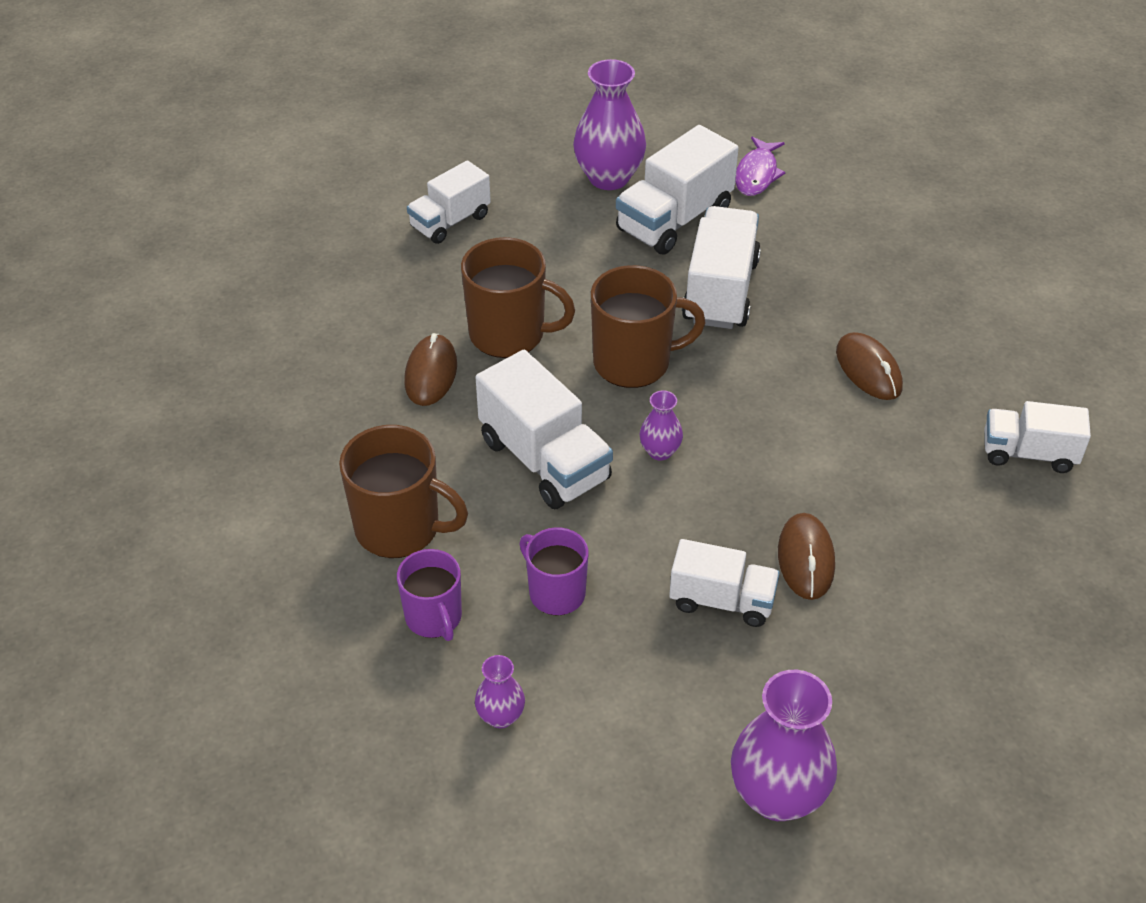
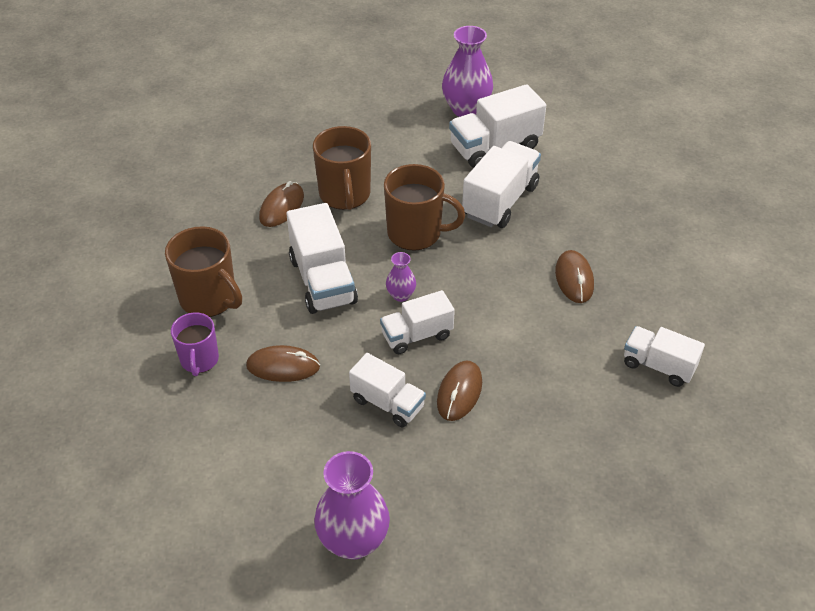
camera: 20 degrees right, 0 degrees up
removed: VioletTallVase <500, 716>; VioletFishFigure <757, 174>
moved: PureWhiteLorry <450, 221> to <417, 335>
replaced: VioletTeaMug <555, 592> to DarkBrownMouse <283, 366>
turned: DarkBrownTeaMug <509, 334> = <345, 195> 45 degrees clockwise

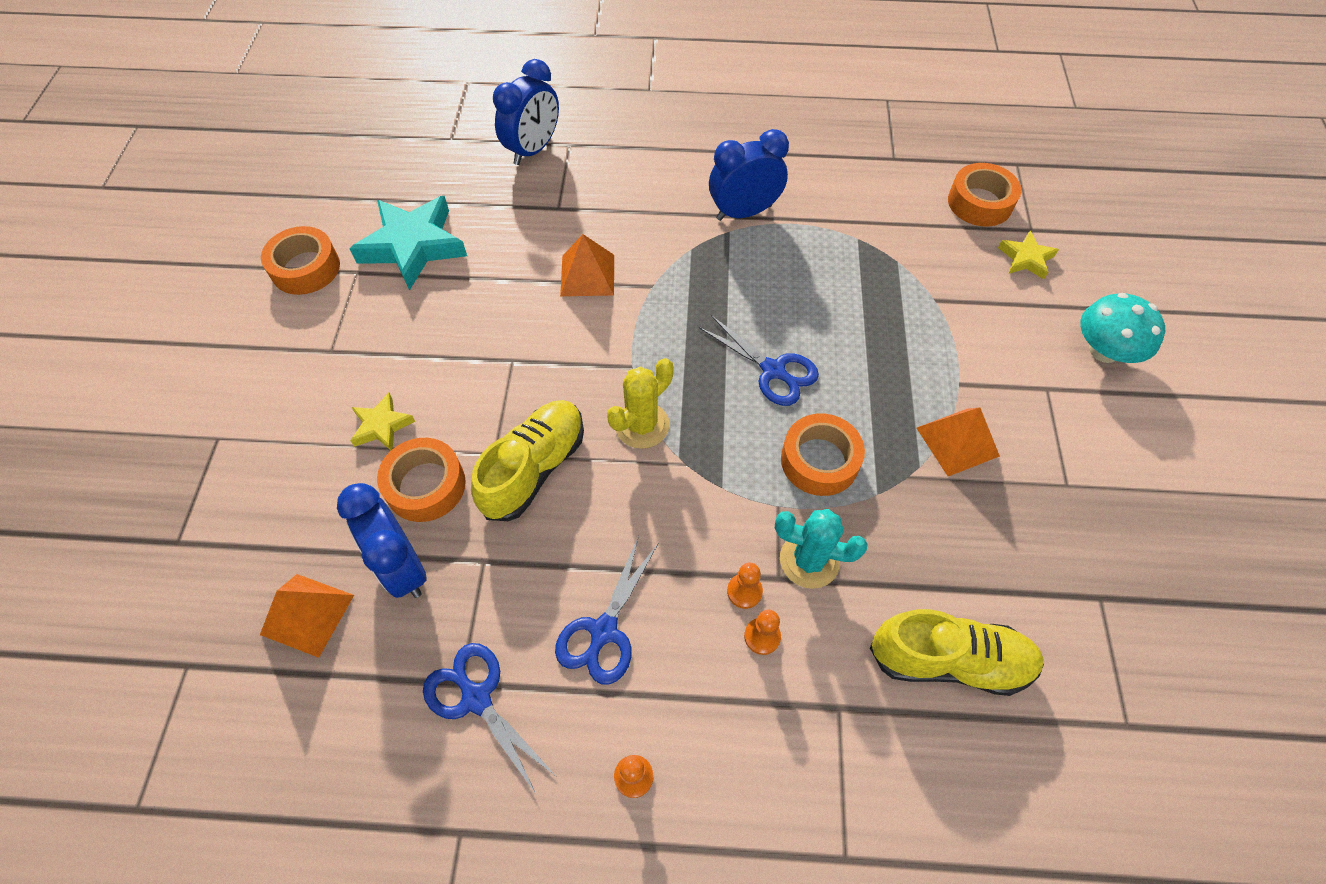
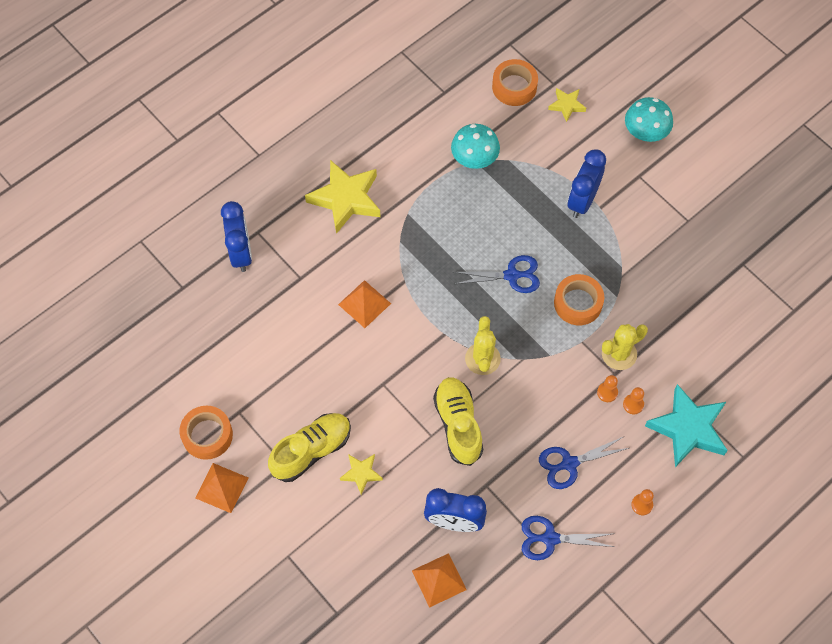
camera: 45 degrees left, 5 degrees up
removed: OrangeColouredTape <425, 485>
added: YellowStarShape <346, 199>; TealToadstool <474, 158>
moved: OrangeColouredPyramidShape <957, 441> to <222, 487>; YellowShoe <949, 660> to <311, 451>; BlueClock <744, 212> to <582, 201>; TealStarShape <413, 246> to <688, 428>
recoloured: TealPricklyPlant <809, 560> to YellowPricklyPlant <619, 354>
turned: BluePairOfScissors <603, 631> = <569, 463> 90 degrees clockwise

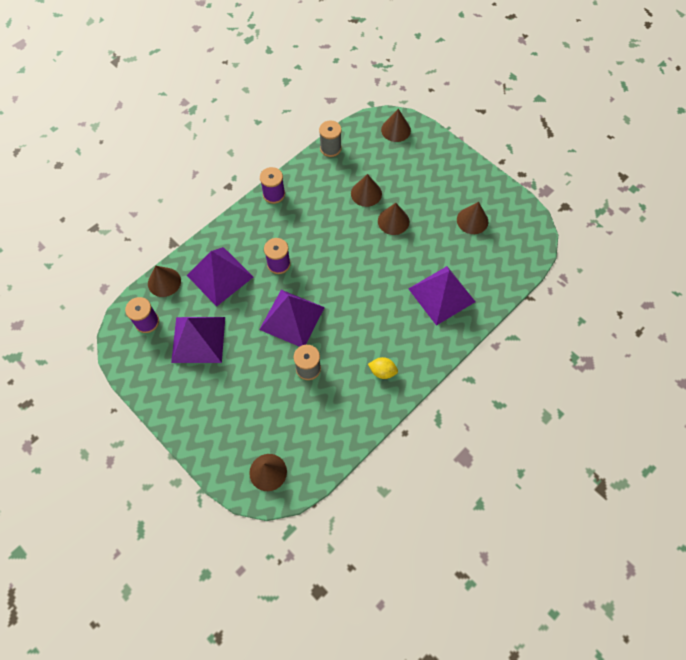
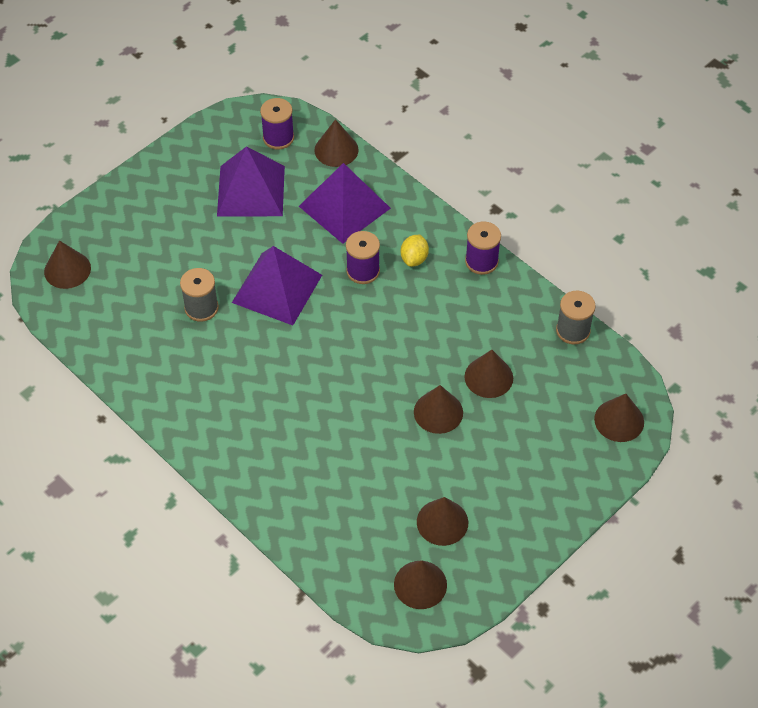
camera: 90 degrees right, 10 degrees down
removed: VioletPyramidShape <441, 295>
added: DarkBrownConeShape <420, 584>
moved: YellowToyLemon <382, 371> to <414, 258>

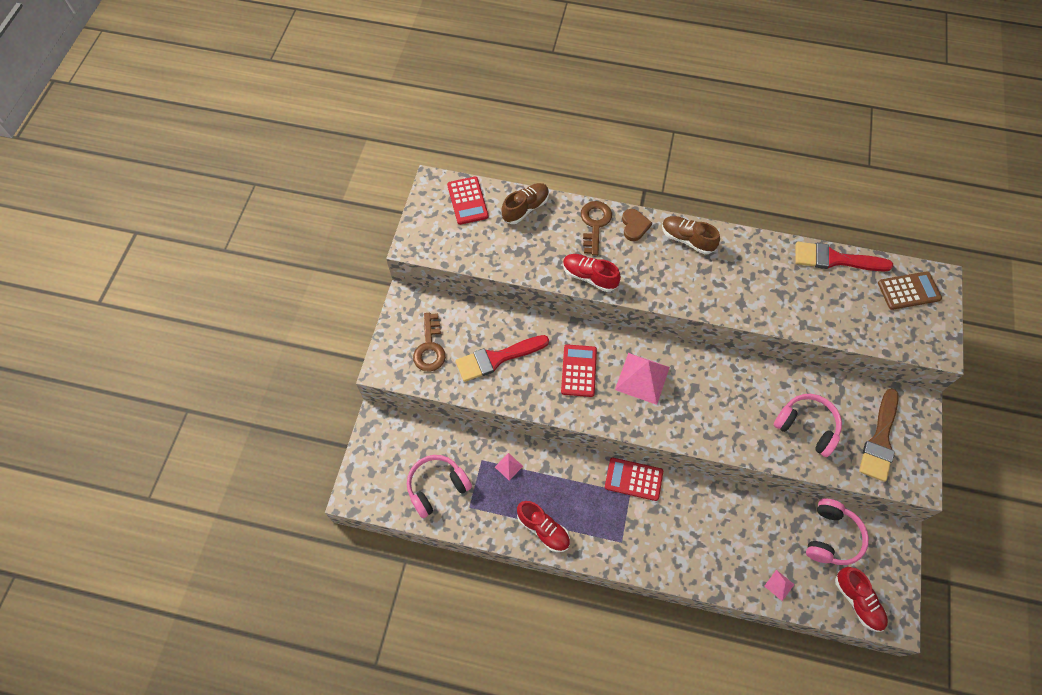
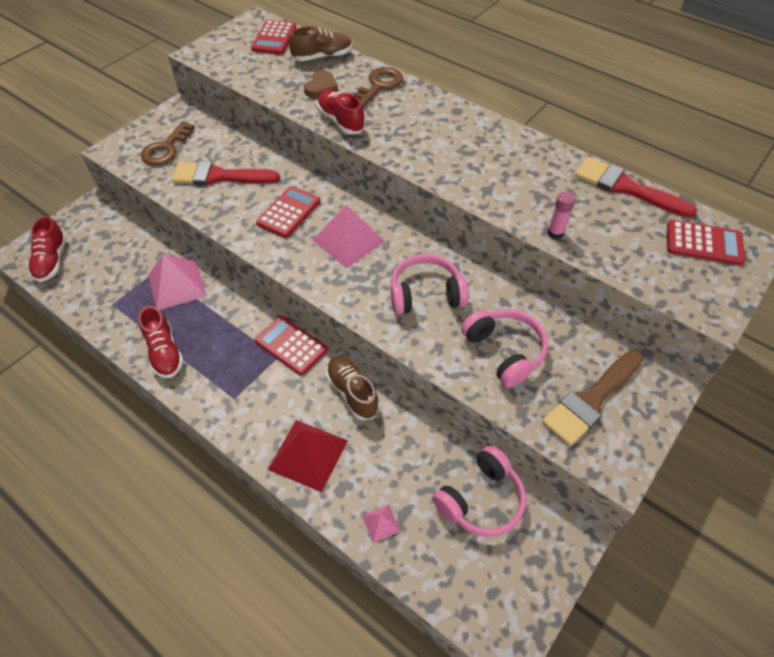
camera: 25 degrees right, 10 degrees down
added: CrimsonPyramidShape <308, 455>; RosePinkStickOfGlue <555, 233>
moved: CrimsonShoe <857, 601> to <52, 261>; DarkBrownLoveHeart <634, 226> to <321, 87>; DarkBrownShoe <687, 239> to <352, 392>; RosePinkHeadphones <437, 487> to <426, 294>
recoloured: DarkBrownCalculator <908, 291> to CrimsonCalculator <704, 243>
resized: RosePinkPyramidShape <508, 466> = <177, 285> x2.14

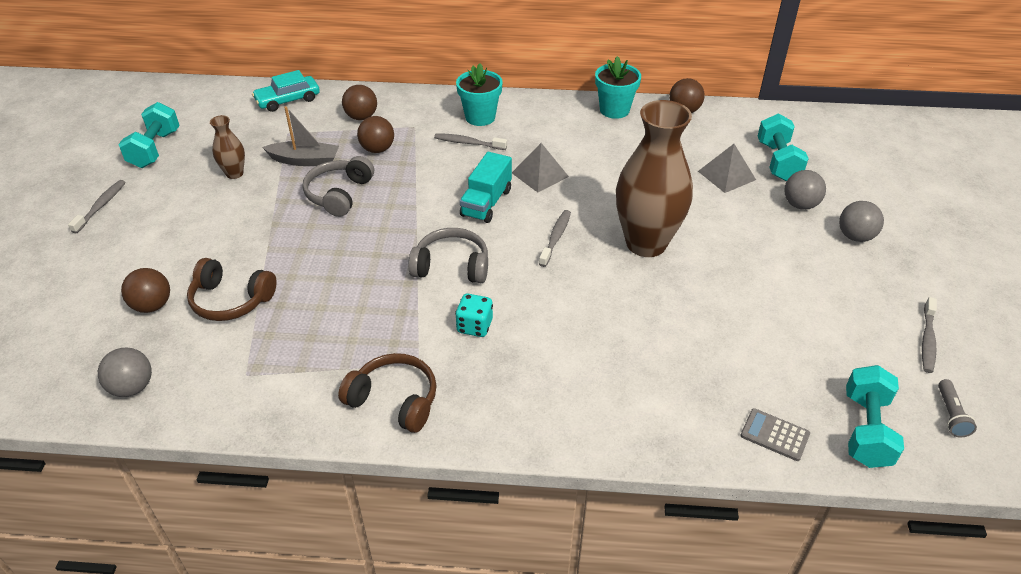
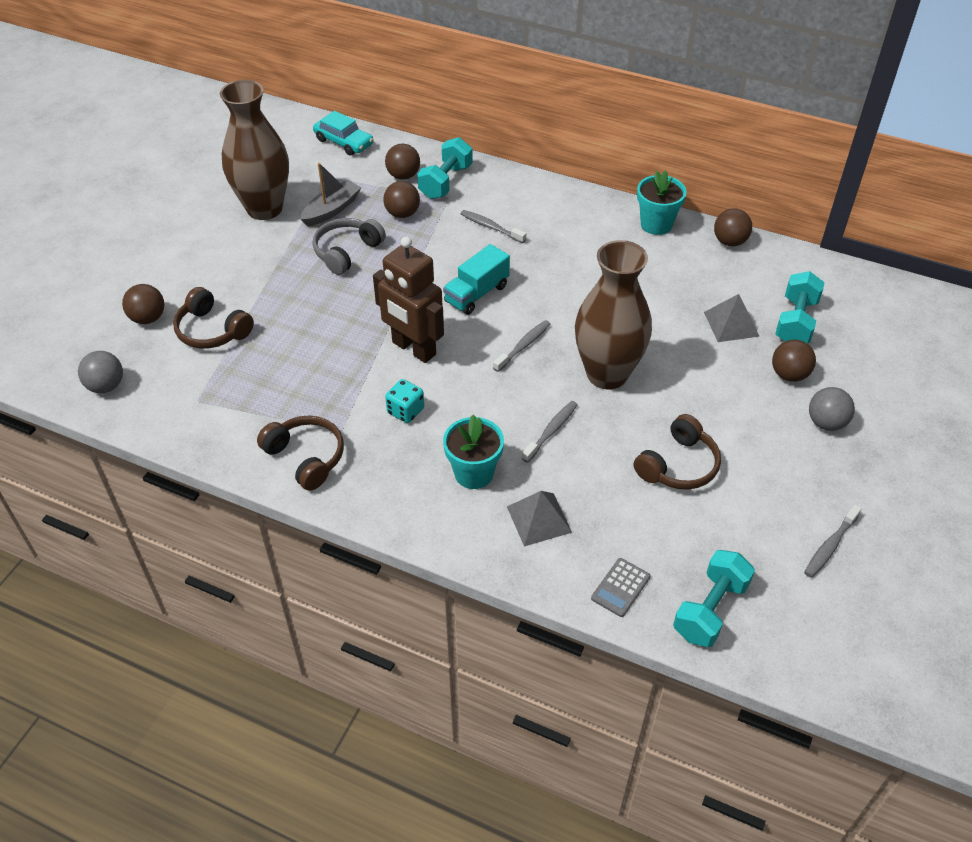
camera: 20 degrees right, 5 degrees up
removed: AshGreyPocketTorch <950, 414>
added: DarkBrownHeadphones <678, 465>
moved: TealHandWeight <155, 149> to <446, 182>; TealFlowerPot <480, 117> to <474, 473>; AshGreyPyramidShape <540, 174> to <539, 519>; AshGreyToothbrush <101, 206> to <551, 431>
replaced: AshGreyHeadphones <451, 266> to DarkBrownRobotFigure <413, 349>
recoloured: AshGreyBall <800, 205> to DarkBrownBall <789, 374>
turned: AshGreyBoat <305, 160> = <332, 210> 75 degrees counterclockwise; TealAutomobile <288, 100> = <344, 142> 135 degrees counterclockwise; AshGreyCalculator <774, 435> = <620, 587> 105 degrees counterclockwise
resized: DarkBrownTallVase <234, 174> = <264, 209> x2.21

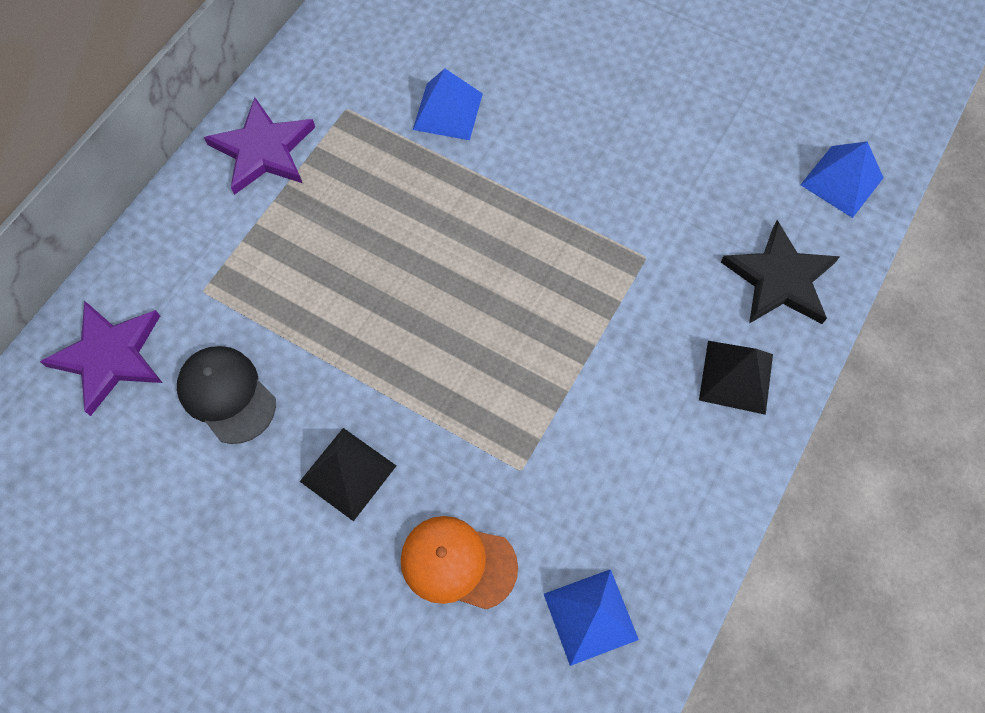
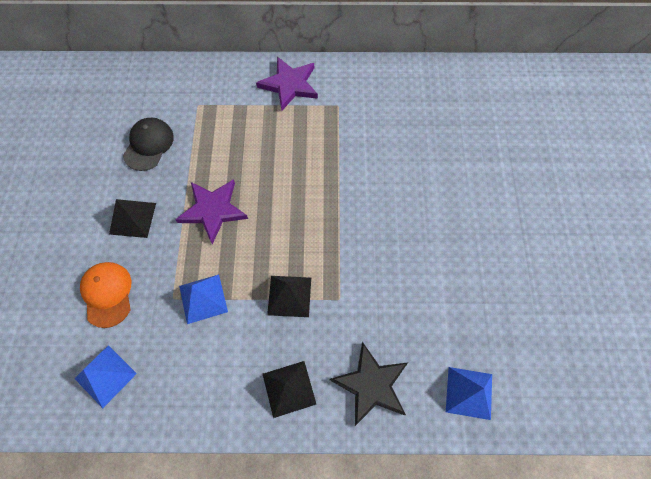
camera: 60 degrees right, 0 degrees up
added: EbonyPyramidShape <289, 296>
moved: VioletStarShape <110, 357> to <213, 210>; BluePyramidShape <447, 111> to <203, 298>

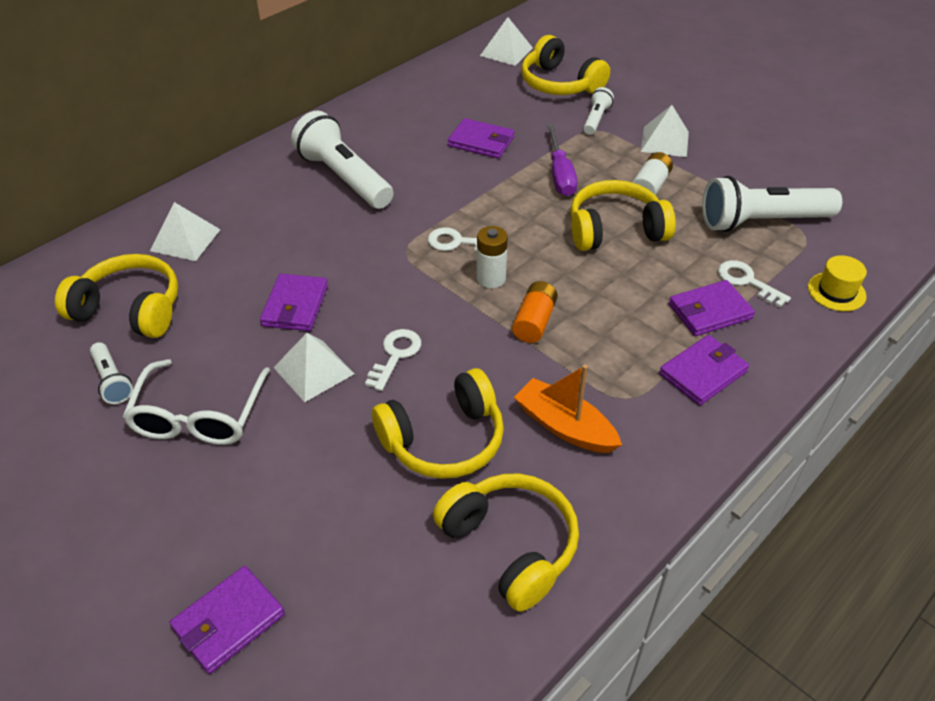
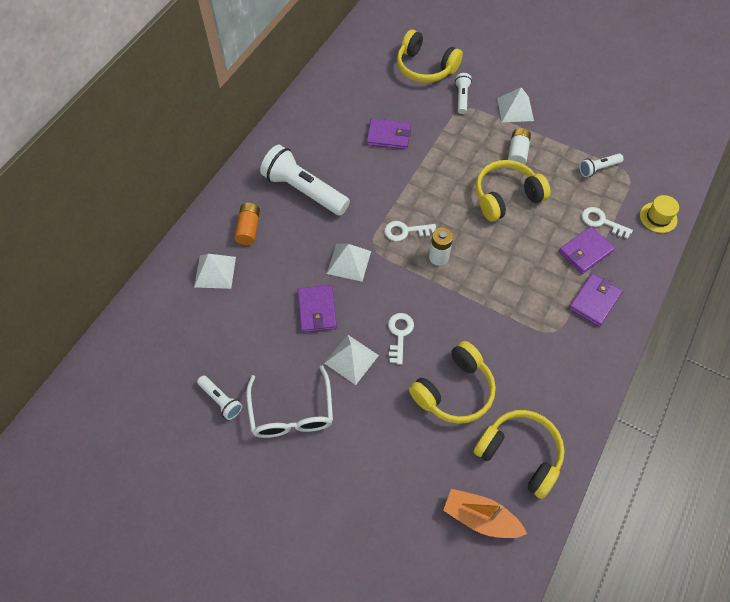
camera: 15 degrees left, 15 degrees up
removed: YellowHeadphones <130, 309>; VioletBillfold <229, 621>; VioletHandScrewdriver <560, 174>
moved: OrangeColouredBattery <534, 322> to <249, 229>; PureWhitePyramidShape <506, 52> to <349, 262>; OrangeColouredBoat <565, 426> to <480, 518>
resized: PureWhitePocketTorch <762, 221> = <598, 168> x0.49

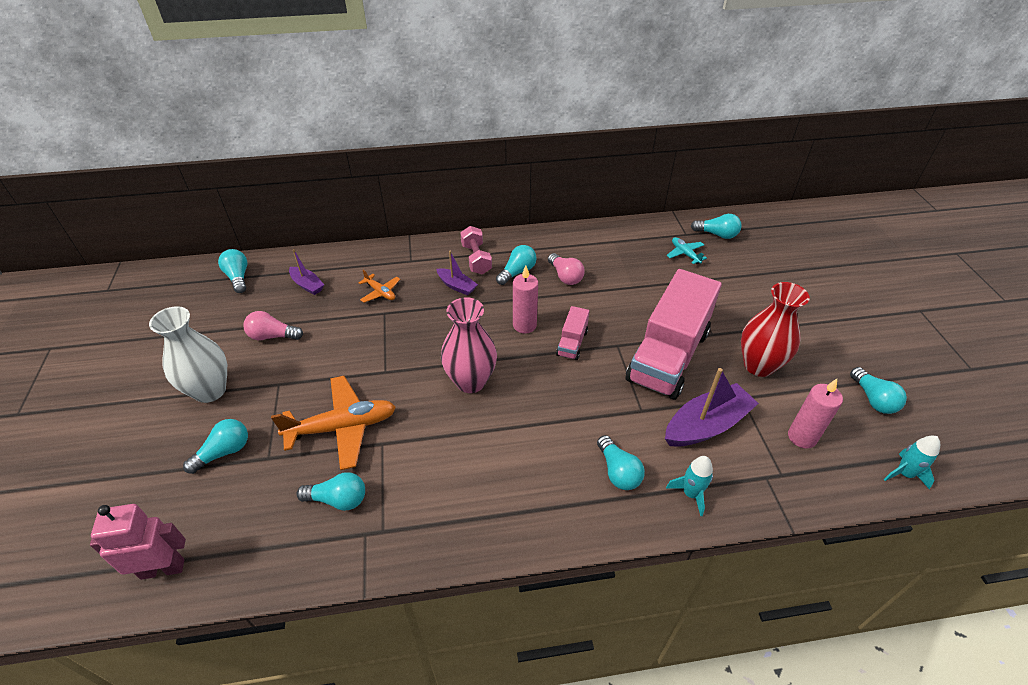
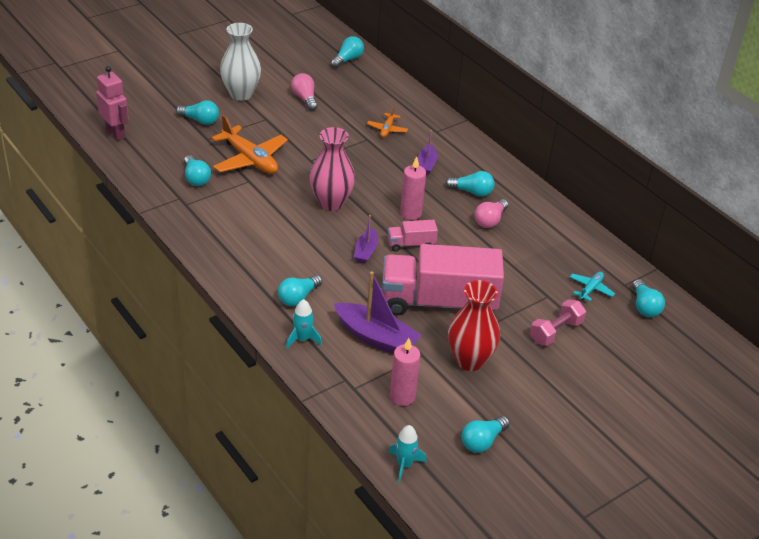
camera: 60 degrees right, 5 degrees down
moved: VioletBoat <307, 285> to <366, 251>; RosePinkHandWeight <476, 259> to <556, 332>

